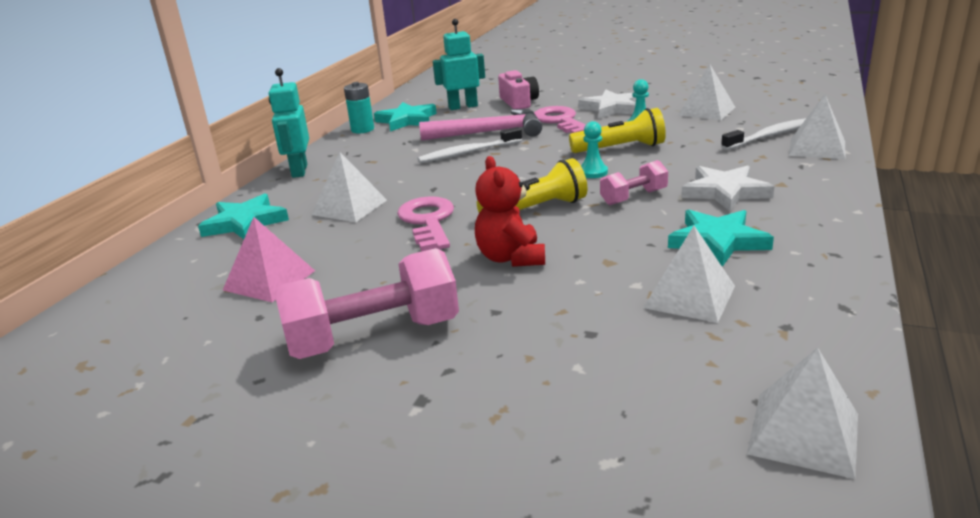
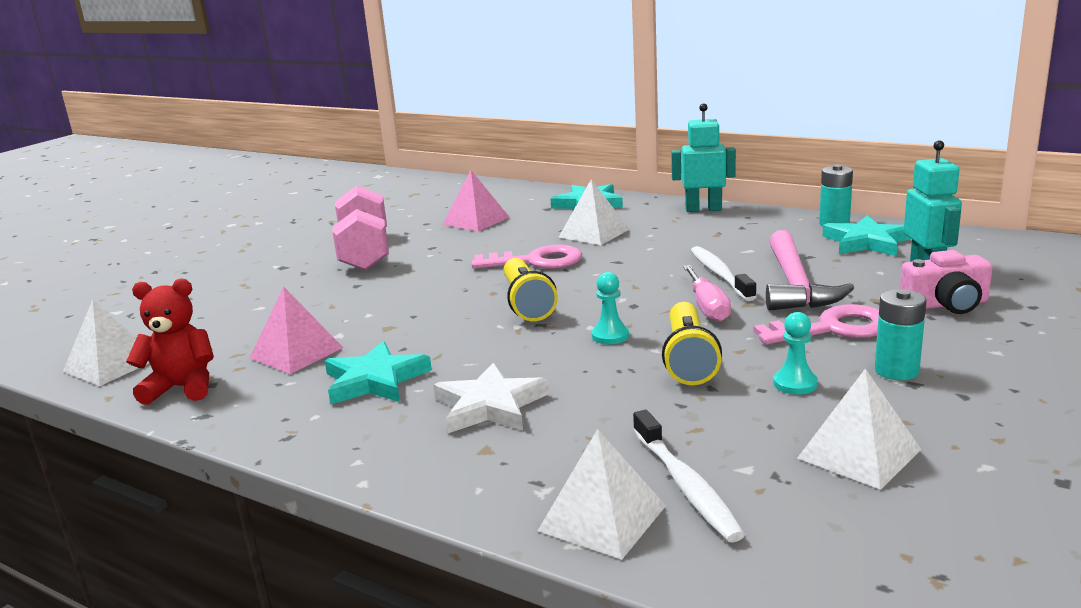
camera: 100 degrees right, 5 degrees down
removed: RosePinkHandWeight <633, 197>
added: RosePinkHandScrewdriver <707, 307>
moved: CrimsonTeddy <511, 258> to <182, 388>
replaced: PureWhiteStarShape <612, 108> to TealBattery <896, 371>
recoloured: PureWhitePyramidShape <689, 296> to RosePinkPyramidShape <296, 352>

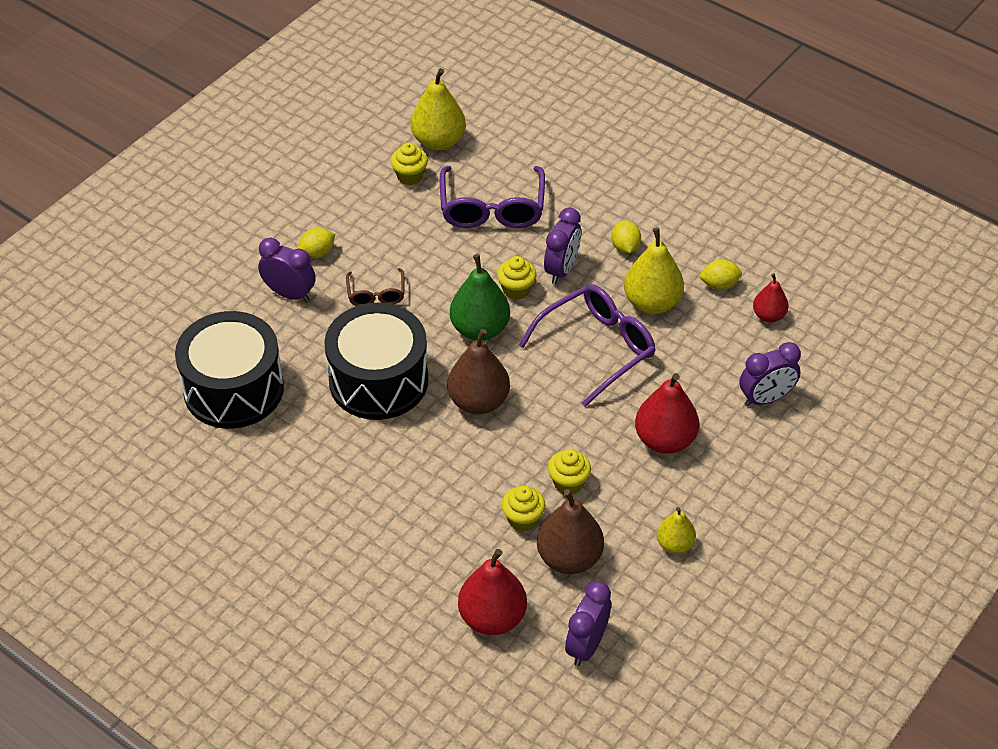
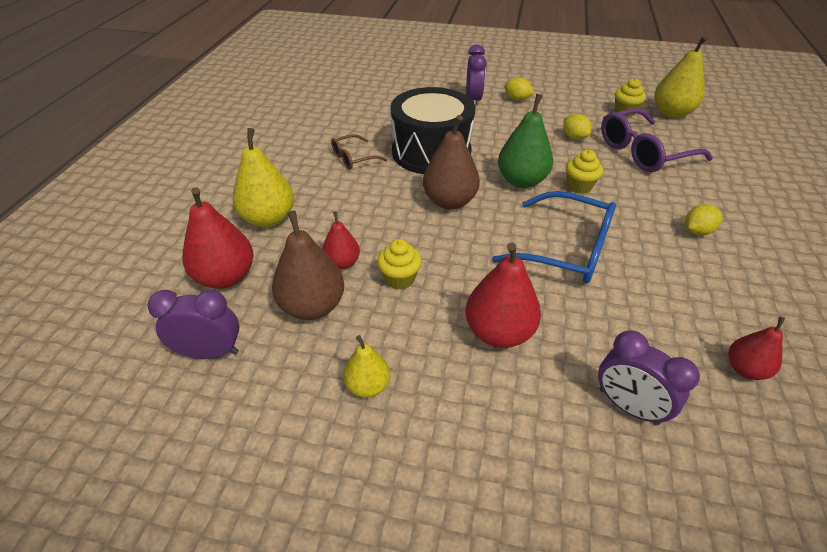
camera: 65 degrees right, 5 degrees down
removed: EbonyToyDrum <233, 389>; VioletClock <562, 269>
moved: YellowToyPear <652, 302> to <268, 219>; DarkBrownGlasses <376, 294> to <353, 158>; YellowToyLemon <719, 284> to <574, 137>
replaced: YellowMuffin <523, 519> to CrimsonToyPear <342, 263>
recoloured: VioletGlasses <597, 348> to BlueGlasses <566, 249>

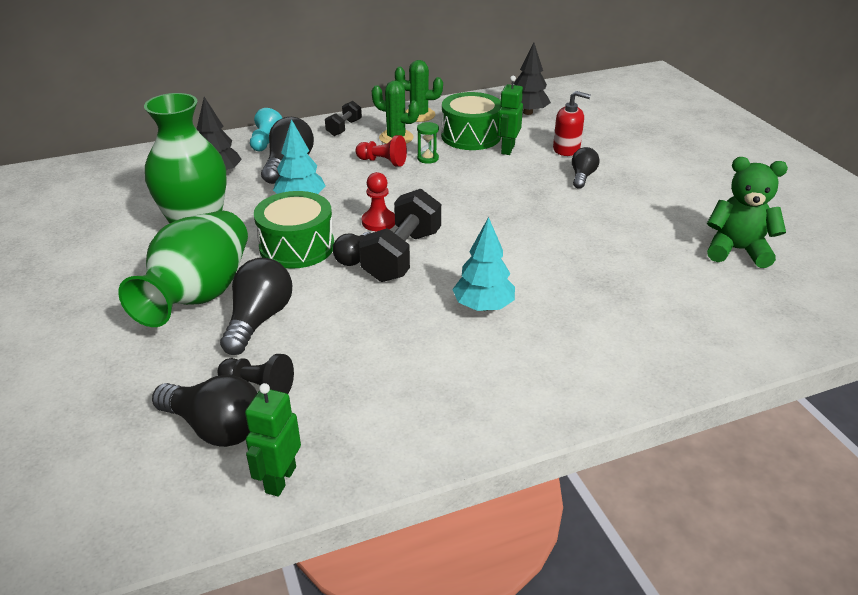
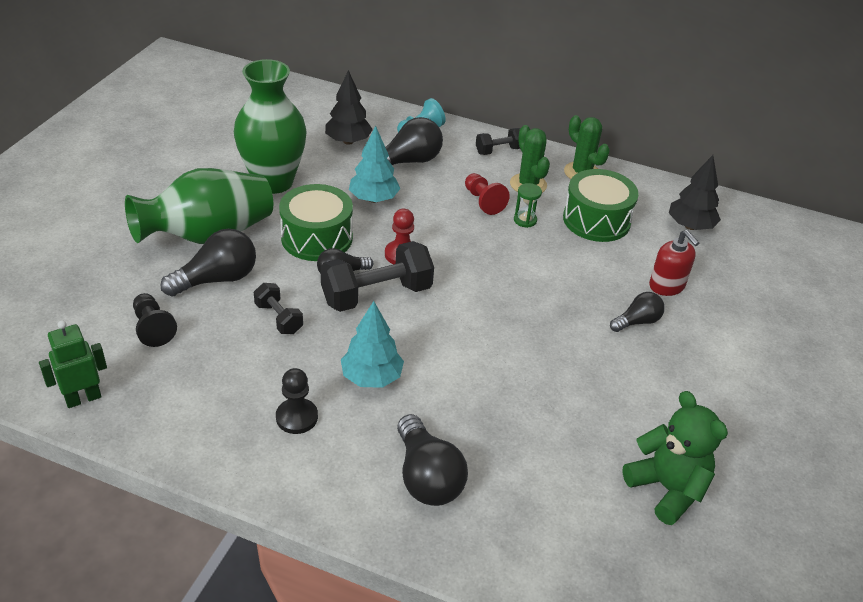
camera: 40 degrees right, 5 degrees up
removed: LeafGreenRobotFigure <507, 149>
added: EbonyHandWeight <279, 318>; EbonyGamePawn <297, 417>
moved: EbonyBulb <215, 427> to <427, 477>

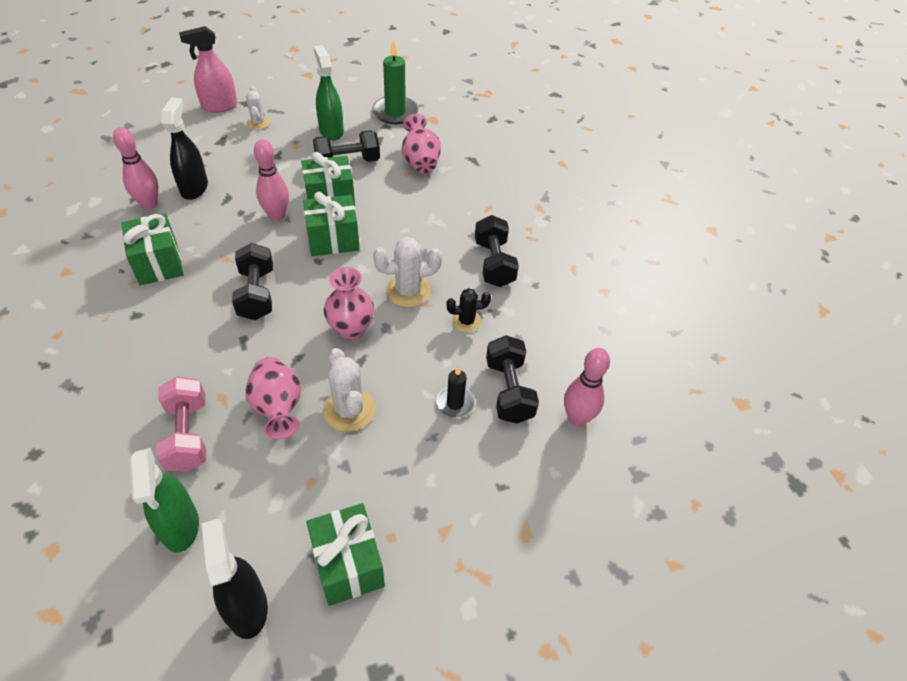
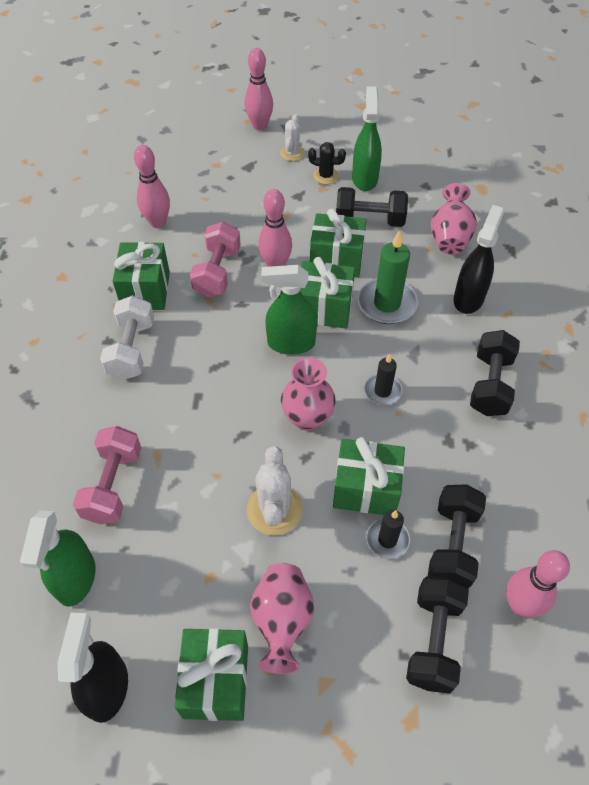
camera: 25 degrees right, 5 degrees up
added: PureWhiteHandWeight <132, 349>; RosePinkHandWeight <217, 272>; LeafGreenSprayer <290, 343>; LeafGreenGift <366, 489>
moved: RosePinkTallVase <278, 408> to <282, 621>; EbonyPricklyPlant <466, 321> to <325, 176>; LeafGreenPillarCandle <395, 112> to <387, 304>; EbonyHandWeight <256, 294> to <433, 640>; EbonySprayer <194, 188> to <468, 298>
replaced: RosePinkSprayer <219, 106> to RosePinkTenpin <259, 126>; PureWhitePricklyPlant <408, 291> to EbonyPillarCandle <382, 391>

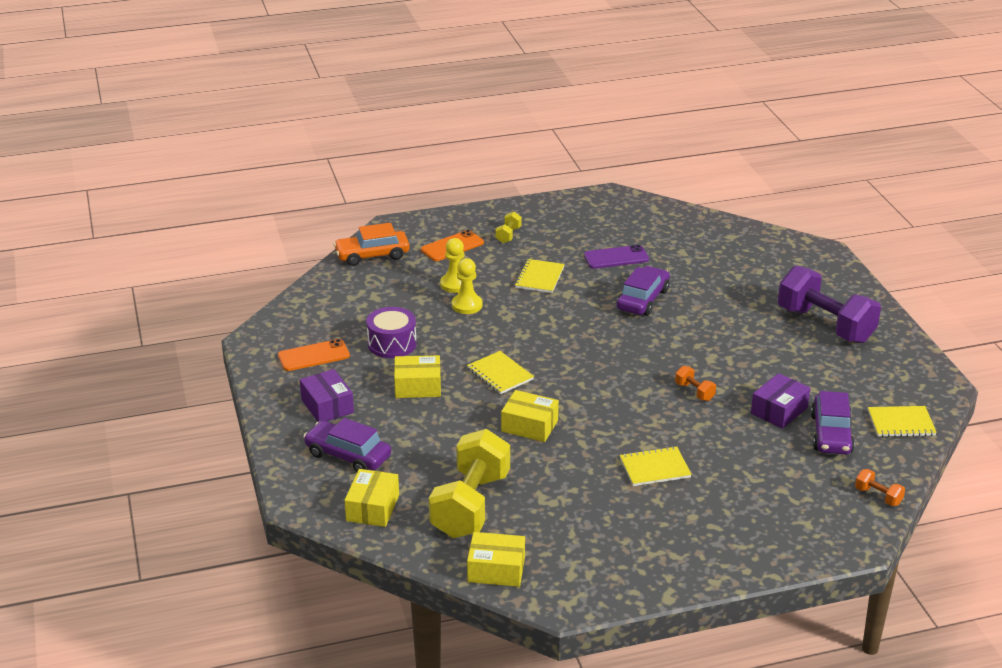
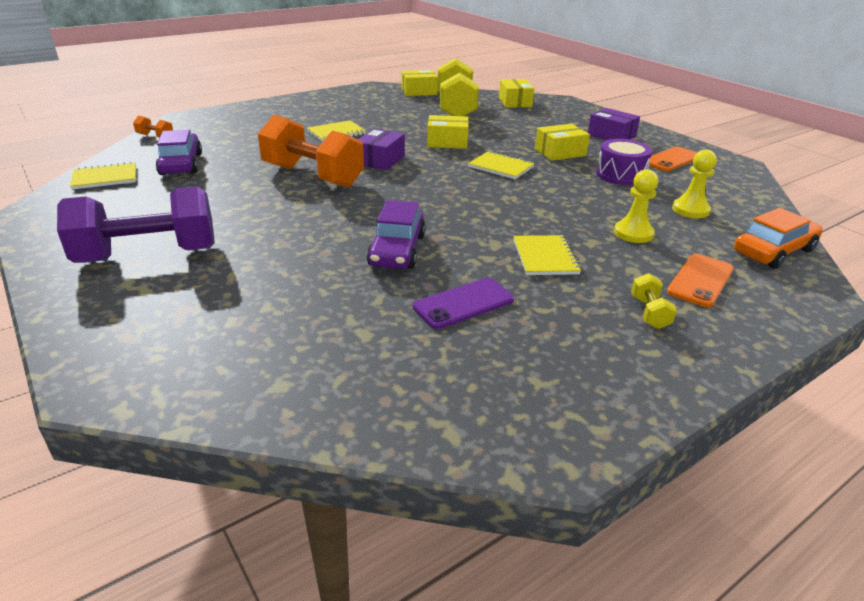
camera: 160 degrees right, 0 degrees up
removed: VioletAutomobile <348, 455>
moved: VioletParcel <779, 410> to <380, 160>; YellowGamePawn <467, 305> to <690, 210>
turned: VioletHandWeight <825, 325> = <148, 255> 45 degrees counterclockwise
resized: OrangeColouredHandWeight <694, 392> = <312, 176> x2.46

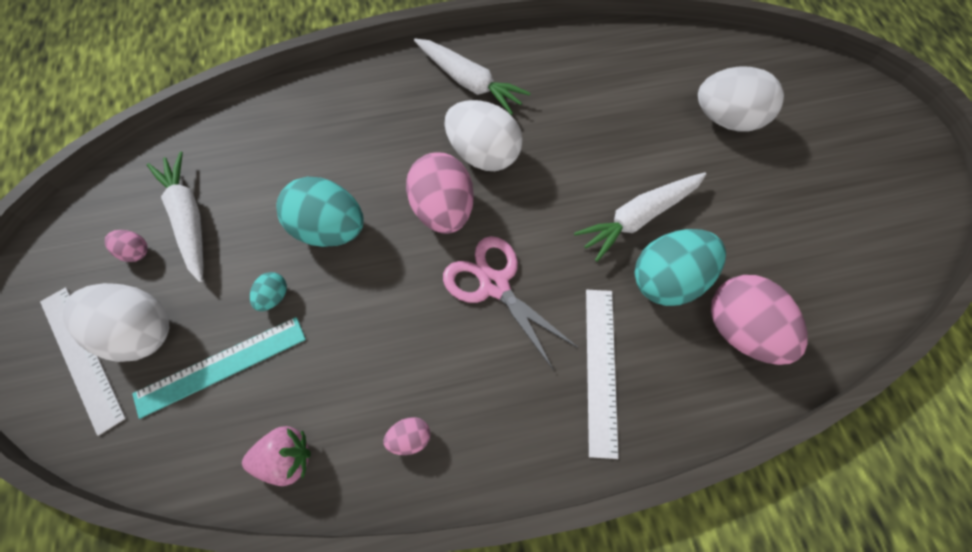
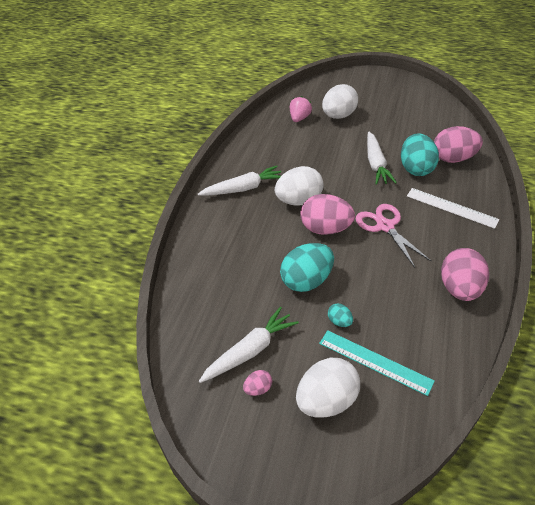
camera: 60 degrees left, 20 degrees down
removed: PureWhiteMeasuringStick <81, 358>
moved: RosePinkStrawberry <286, 459> to <299, 118>
turned: PureWhiteCarrot <188, 219> = <250, 350> 135 degrees clockwise; TealMeasuringStick <221, 366> = <375, 361> 60 degrees counterclockwise; RosePinkPairOfScissors <494, 285> = <385, 226> 75 degrees clockwise
resized: RosePinkEggShape <410, 438> = <459, 289> x2.20

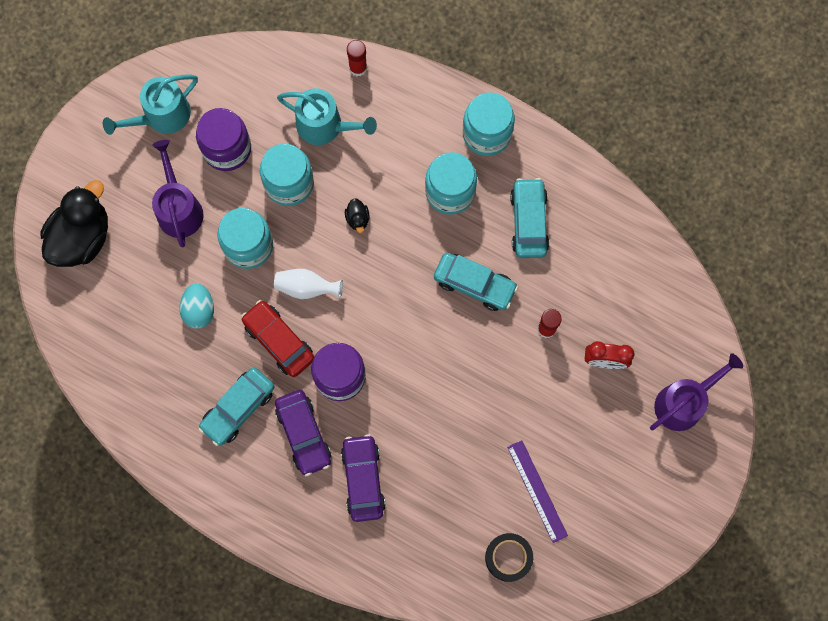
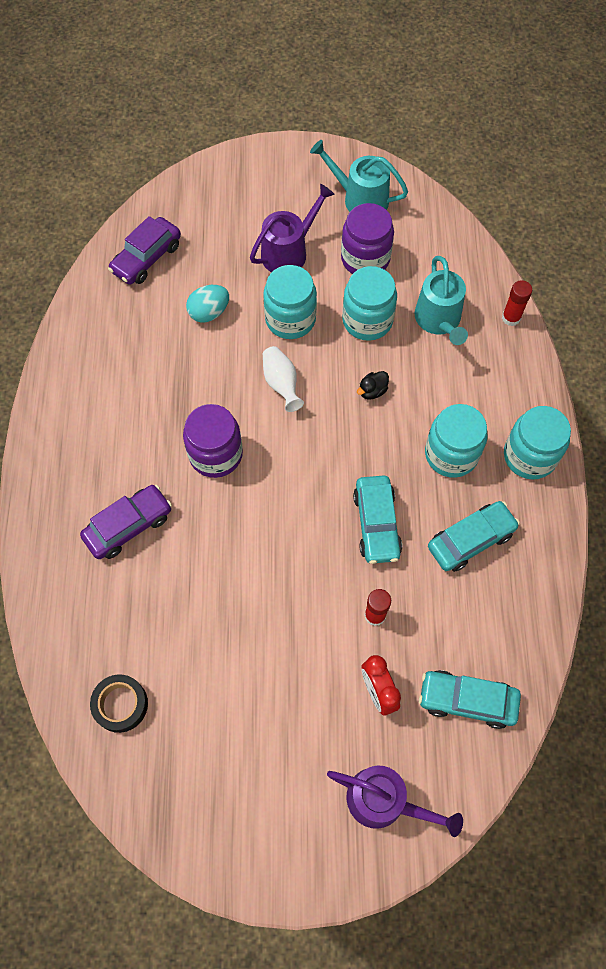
camera: 60 degrees right, 10 degrees down
removed: EbonyRubberDuck <82, 237>; CrimsonAutomobile <279, 341>; VioletMeasuringStick <537, 491>
moved: VioletAutomobile <303, 434> to <147, 258>; TealAutomobile <238, 408> to <467, 700>

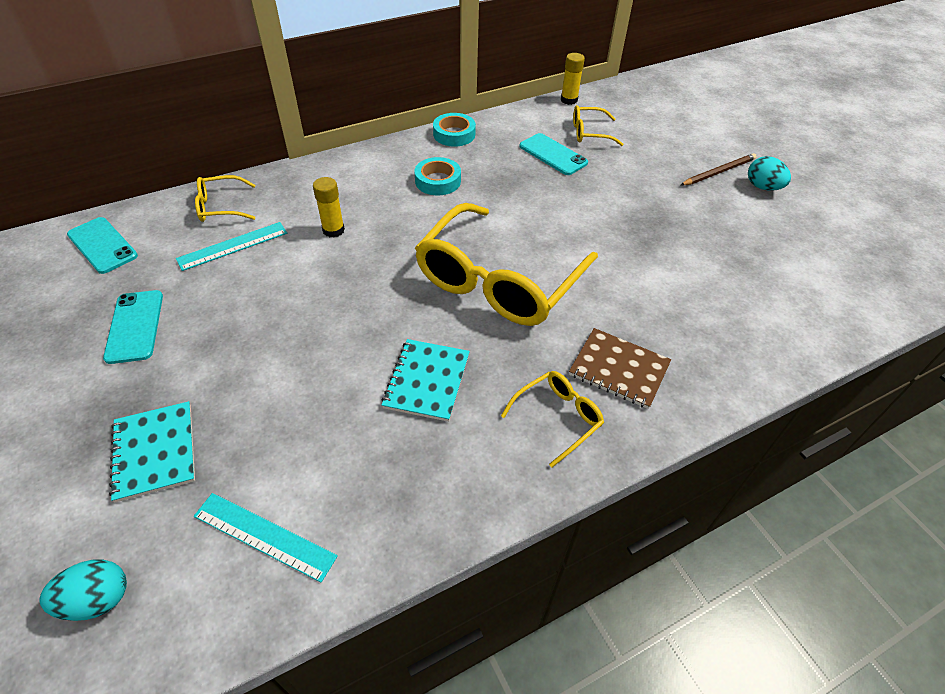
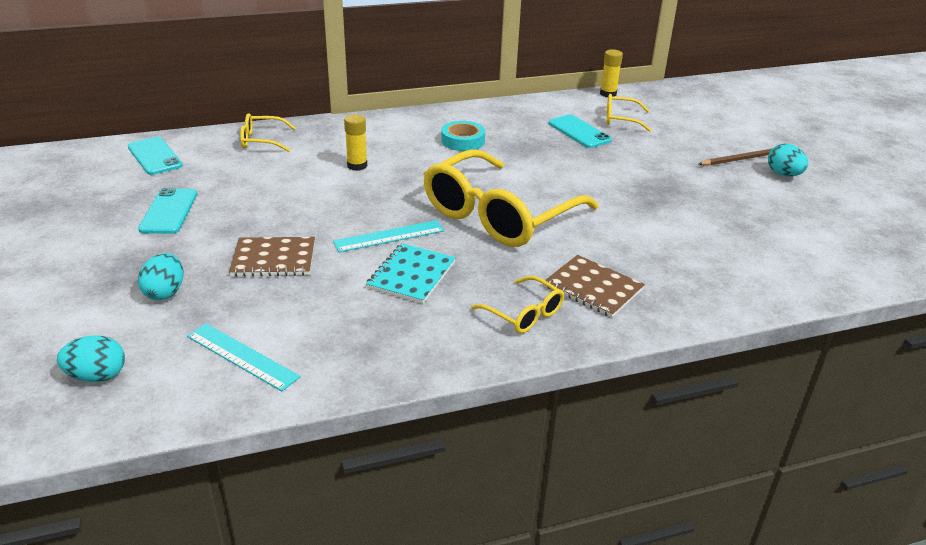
camera: 10 degrees right, 15 degrees down
removed: TealTape <454, 134>
added: DarkBrownExerciseBook <274, 259>
moved: TealMeasuringStick <233, 246> to <389, 236>
replaced: TealExerciseBook <155, 452> to TealEggShape <165, 292>
turned: YellowGlasses <558, 418> = <524, 314> 75 degrees clockwise

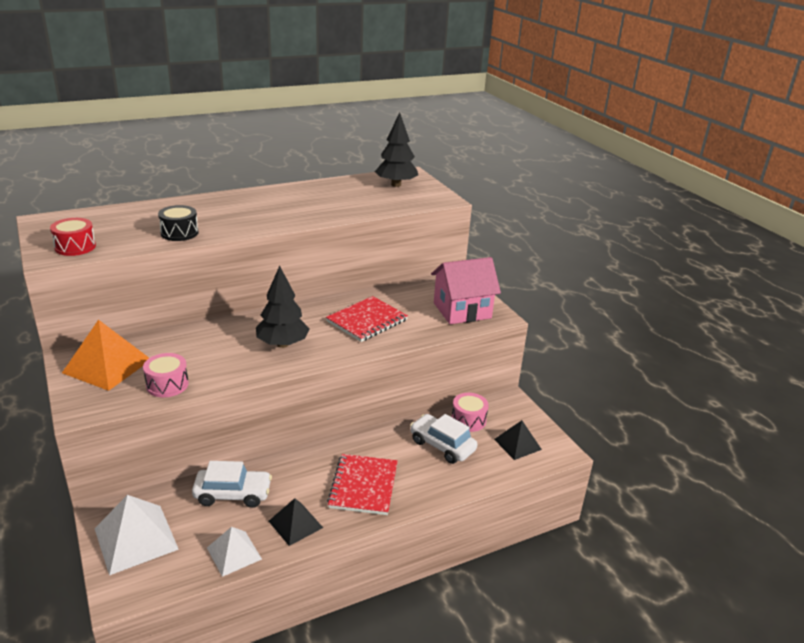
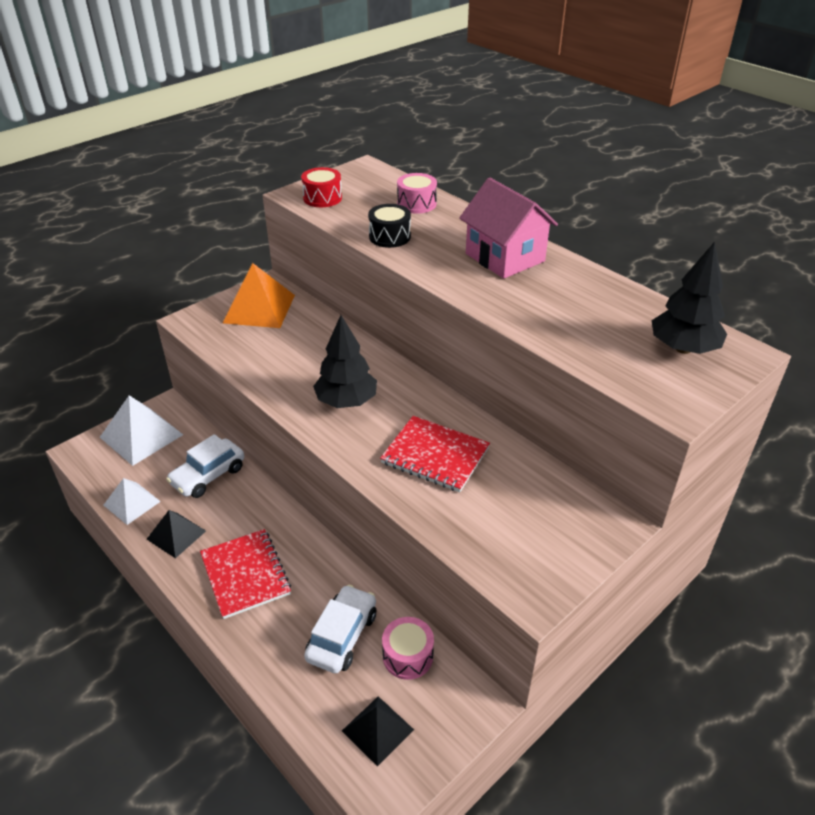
camera: 75 degrees right, 10 degrees up
moved: RosePinkToyDrum <167, 385> to <416, 204>; RosePinkCottage <462, 310> to <504, 257>
turned: PureWhiteAutomobile <233, 494> = <208, 476> 60 degrees clockwise; CrimsonExerciseBook <363, 486> = <245, 574> 75 degrees clockwise

